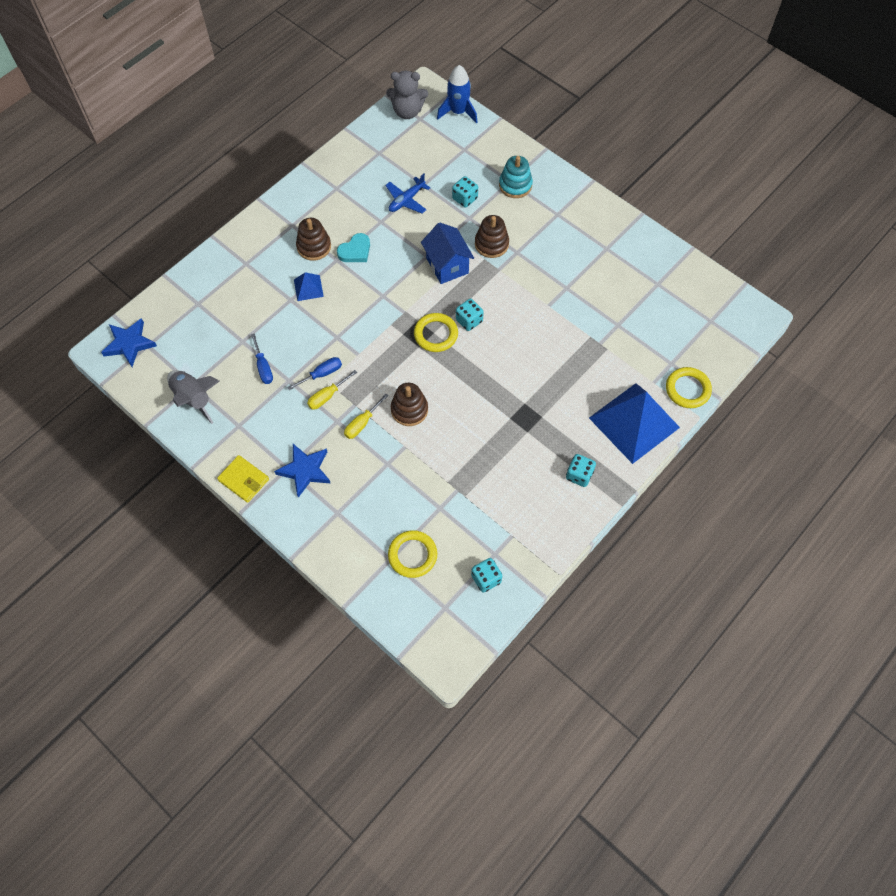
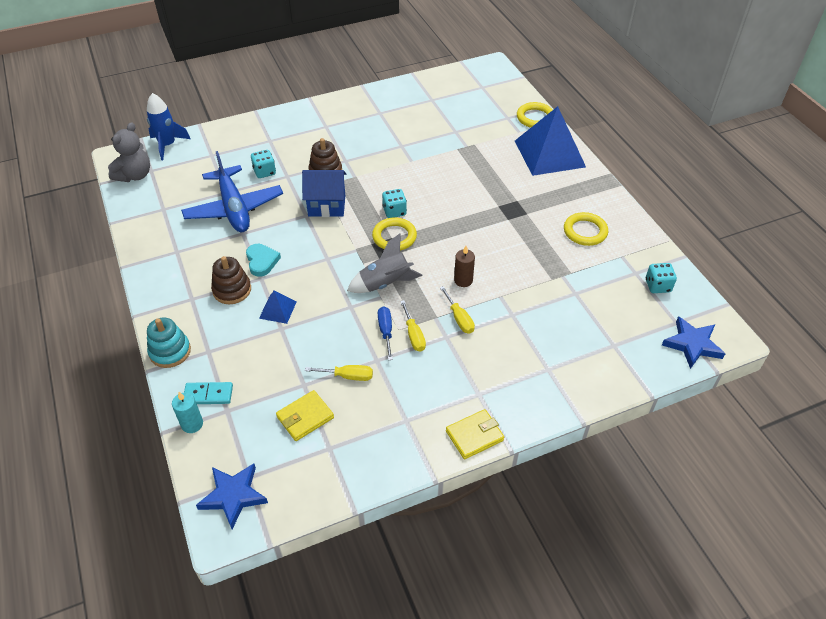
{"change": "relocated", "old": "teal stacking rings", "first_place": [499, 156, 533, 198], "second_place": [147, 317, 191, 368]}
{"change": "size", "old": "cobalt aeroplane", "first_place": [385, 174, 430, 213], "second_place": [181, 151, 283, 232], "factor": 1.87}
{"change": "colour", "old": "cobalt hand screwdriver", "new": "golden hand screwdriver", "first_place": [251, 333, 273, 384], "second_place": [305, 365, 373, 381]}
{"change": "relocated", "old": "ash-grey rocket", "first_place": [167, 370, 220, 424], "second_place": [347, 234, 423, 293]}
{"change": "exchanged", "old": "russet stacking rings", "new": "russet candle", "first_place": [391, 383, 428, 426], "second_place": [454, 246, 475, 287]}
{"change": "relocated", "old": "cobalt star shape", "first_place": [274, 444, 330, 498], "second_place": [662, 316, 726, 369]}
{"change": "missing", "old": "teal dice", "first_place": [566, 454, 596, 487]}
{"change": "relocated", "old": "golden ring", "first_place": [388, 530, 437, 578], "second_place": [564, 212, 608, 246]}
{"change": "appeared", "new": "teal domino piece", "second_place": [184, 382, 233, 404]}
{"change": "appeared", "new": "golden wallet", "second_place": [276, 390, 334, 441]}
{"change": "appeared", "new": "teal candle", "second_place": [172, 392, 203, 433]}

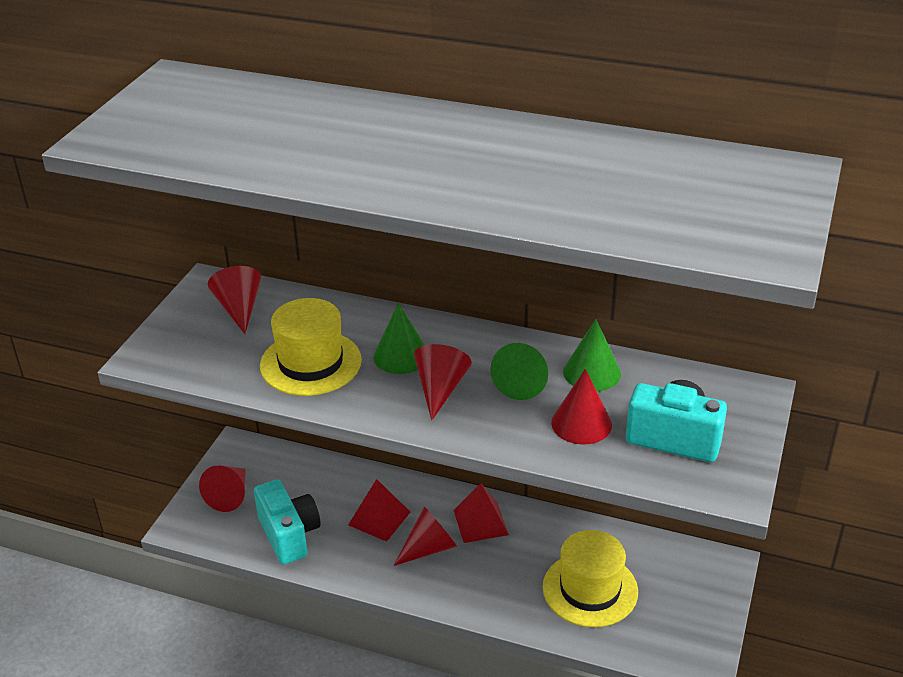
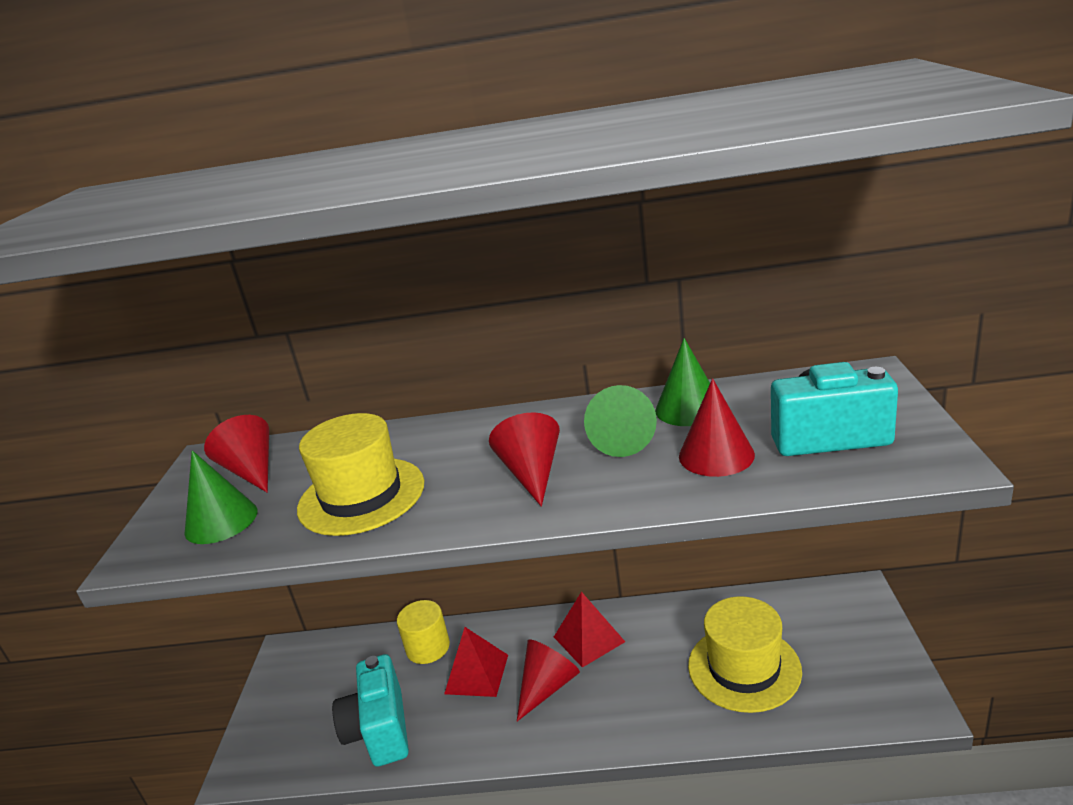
{"change": "relocated", "old": "leaf-green cone", "first_place": [373, 303, 425, 374], "second_place": [184, 450, 258, 544]}
{"change": "missing", "old": "scarlet cone", "first_place": [199, 466, 246, 512]}
{"change": "spun", "old": "teal compact camera", "first_place": [254, 479, 321, 565], "second_place": [332, 654, 409, 767], "degrees": -150}
{"change": "appeared", "new": "golden cylinder shape", "second_place": [397, 600, 450, 664]}

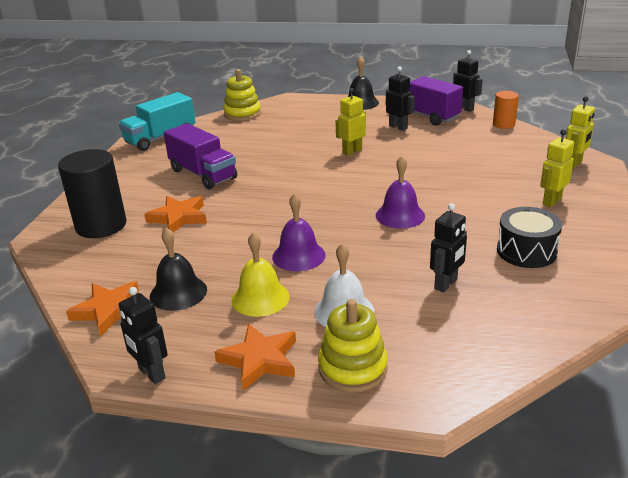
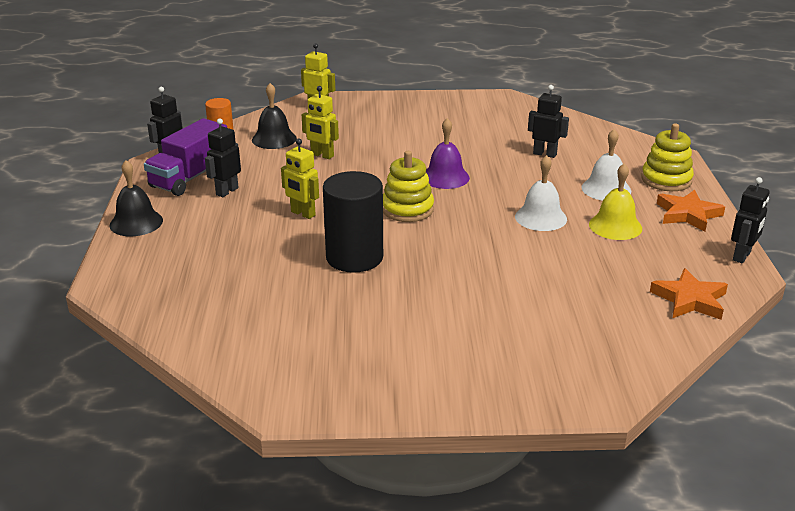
{"change": "relocated", "old": "golden stacking rings", "first_place": [223, 69, 261, 121], "second_place": [383, 151, 434, 222]}
{"change": "missing", "old": "teal truck", "first_place": [119, 92, 195, 151]}
{"change": "missing", "old": "violet truck", "first_place": [164, 123, 237, 189]}
{"change": "relocated", "old": "golden robot", "first_place": [540, 129, 574, 207], "second_place": [302, 86, 339, 159]}
{"change": "relocated", "old": "ebony cylinder shape", "first_place": [58, 149, 127, 238], "second_place": [323, 171, 383, 273]}
{"change": "colour", "old": "violet hand bell", "new": "snow-white hand bell", "first_place": [272, 193, 326, 271], "second_place": [515, 155, 567, 231]}
{"change": "missing", "old": "bright orange star shape", "first_place": [144, 196, 207, 232]}
{"change": "missing", "old": "ebony snare drum", "first_place": [497, 207, 562, 268]}
{"change": "relocated", "old": "ebony hand bell", "first_place": [150, 228, 207, 311], "second_place": [252, 83, 297, 149]}

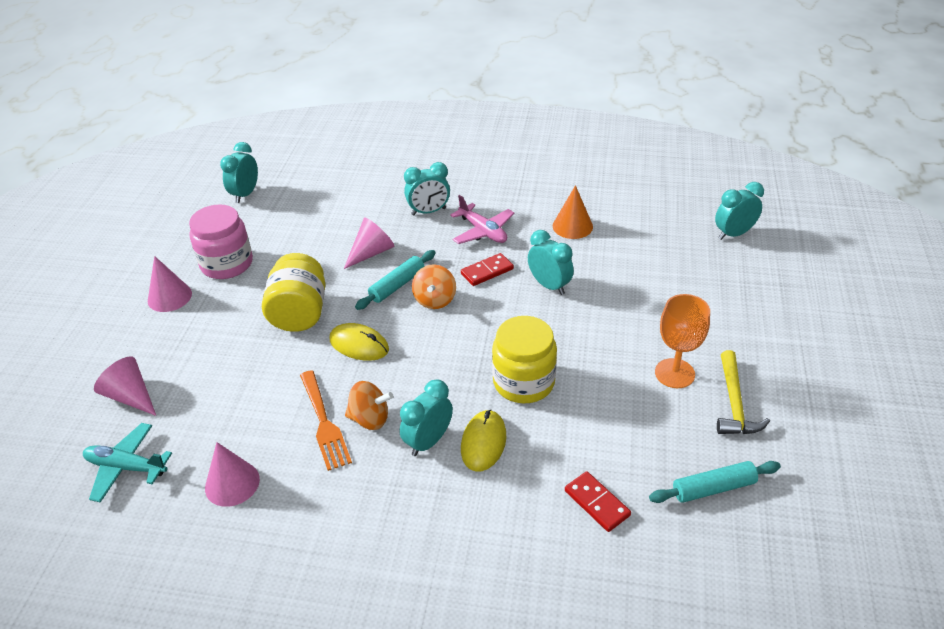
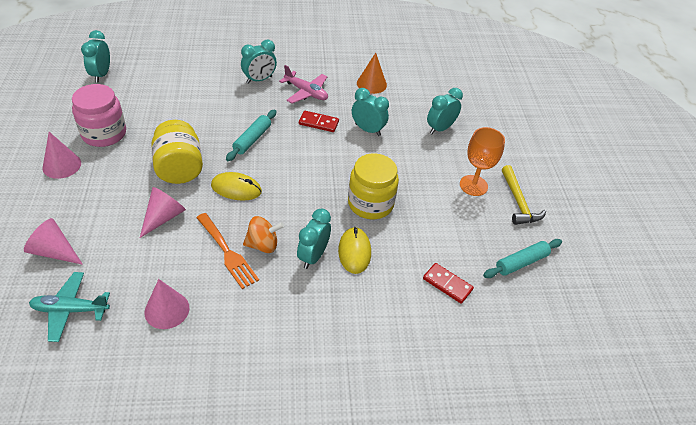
{"change": "relocated", "old": "teal bedside clock", "first_place": [715, 182, 764, 240], "second_place": [427, 88, 463, 134]}
{"change": "relocated", "old": "pink cone", "first_place": [344, 218, 394, 269], "second_place": [140, 187, 186, 238]}
{"change": "spun", "old": "scarlet domino piece", "first_place": [461, 253, 514, 286], "second_place": [299, 111, 339, 132], "degrees": 60}
{"change": "missing", "old": "bright orange whirligig", "first_place": [412, 264, 456, 309]}

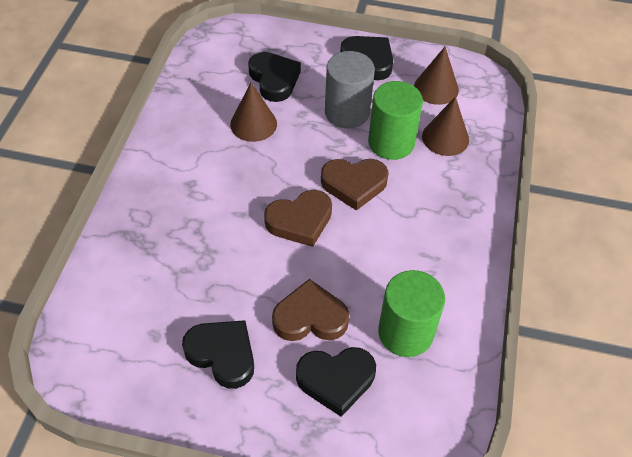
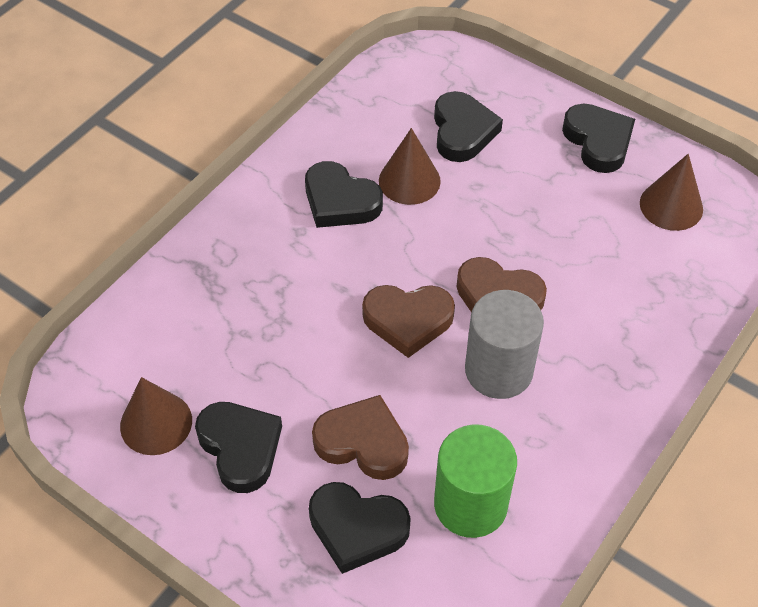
{"change": "relocated", "old": "ash-grey cylinder shape", "first_place": [325, 51, 375, 128], "second_place": [465, 290, 544, 399]}
{"change": "missing", "old": "leaf-green cylinder shape", "first_place": [368, 81, 423, 160]}
{"change": "relocated", "old": "russet cone", "first_place": [422, 97, 469, 156], "second_place": [120, 377, 192, 455]}
{"change": "appeared", "new": "ebony heart", "second_place": [305, 161, 383, 228]}

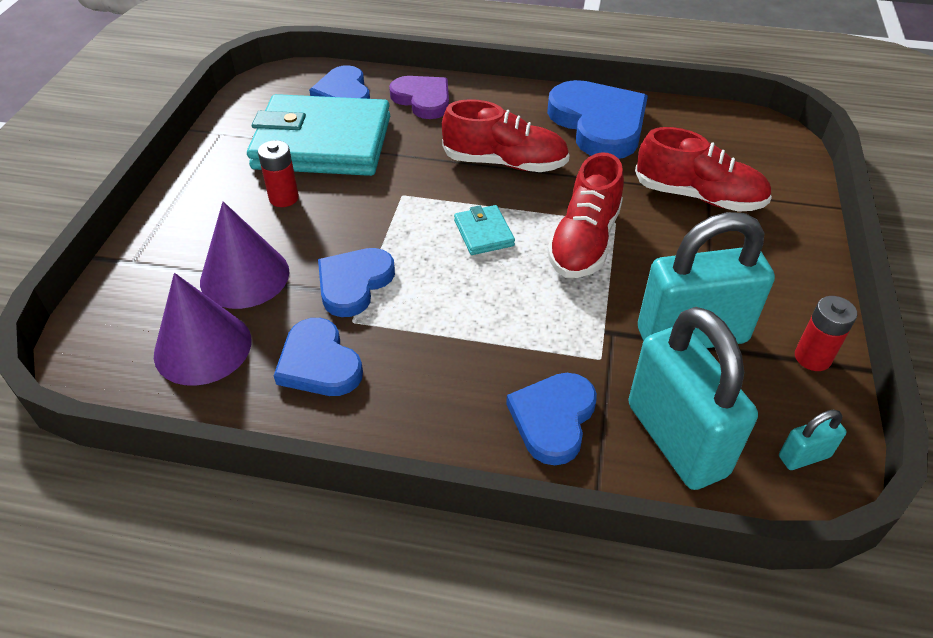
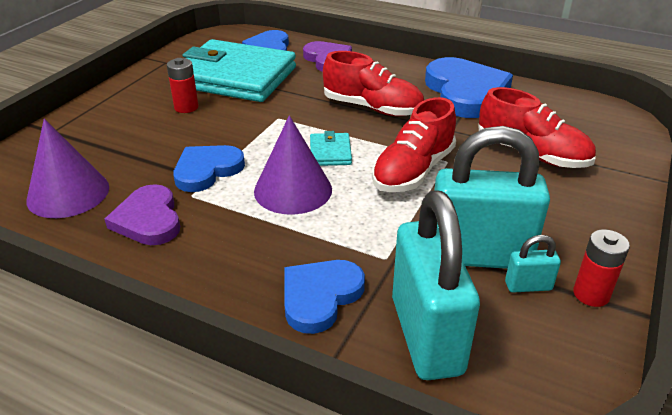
{"change": "relocated", "old": "violet cone", "first_place": [200, 202, 289, 309], "second_place": [254, 115, 332, 214]}
{"change": "colour", "old": "cobalt heart", "new": "violet heart", "first_place": [274, 318, 363, 396], "second_place": [105, 184, 180, 245]}
{"change": "relocated", "old": "teal lock", "first_place": [779, 410, 846, 470], "second_place": [505, 235, 561, 293]}

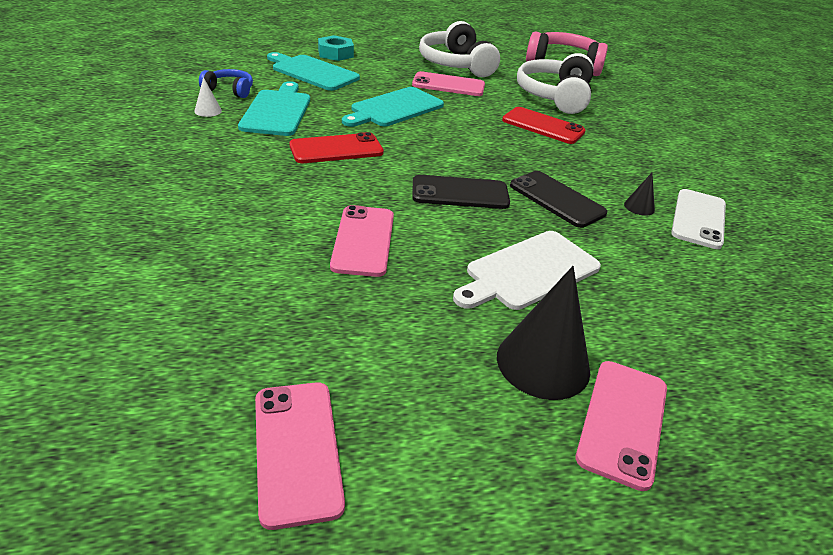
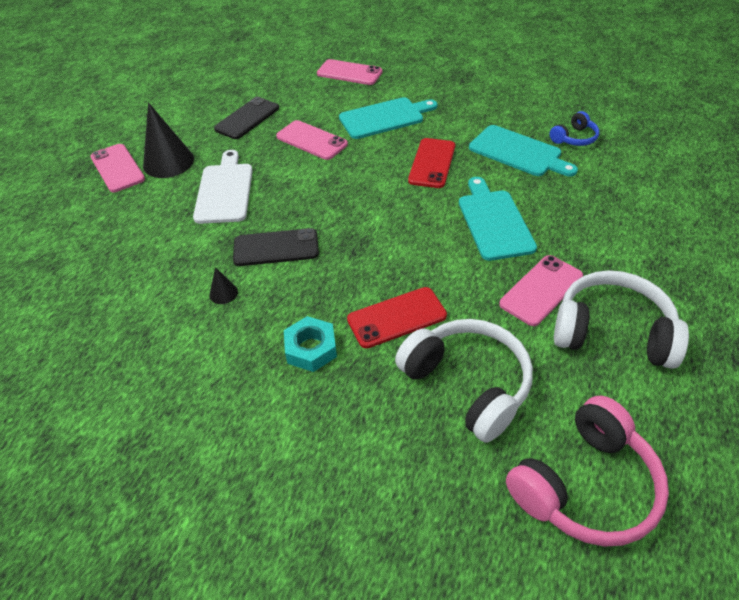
{"change": "relocated", "old": "teal hex nut", "first_place": [318, 35, 354, 61], "second_place": [284, 316, 337, 372]}
{"change": "relocated", "old": "teal chopping board", "first_place": [267, 52, 360, 91], "second_place": [339, 97, 437, 139]}
{"change": "missing", "old": "snow-white cone", "first_place": [194, 77, 222, 117]}
{"change": "relocated", "old": "ebony smartphone", "first_place": [412, 175, 510, 209], "second_place": [214, 97, 279, 139]}
{"change": "missing", "old": "snow-white smartphone", "first_place": [671, 189, 726, 249]}
{"change": "relocated", "old": "pink smartphone", "first_place": [255, 382, 345, 530], "second_place": [317, 59, 382, 85]}

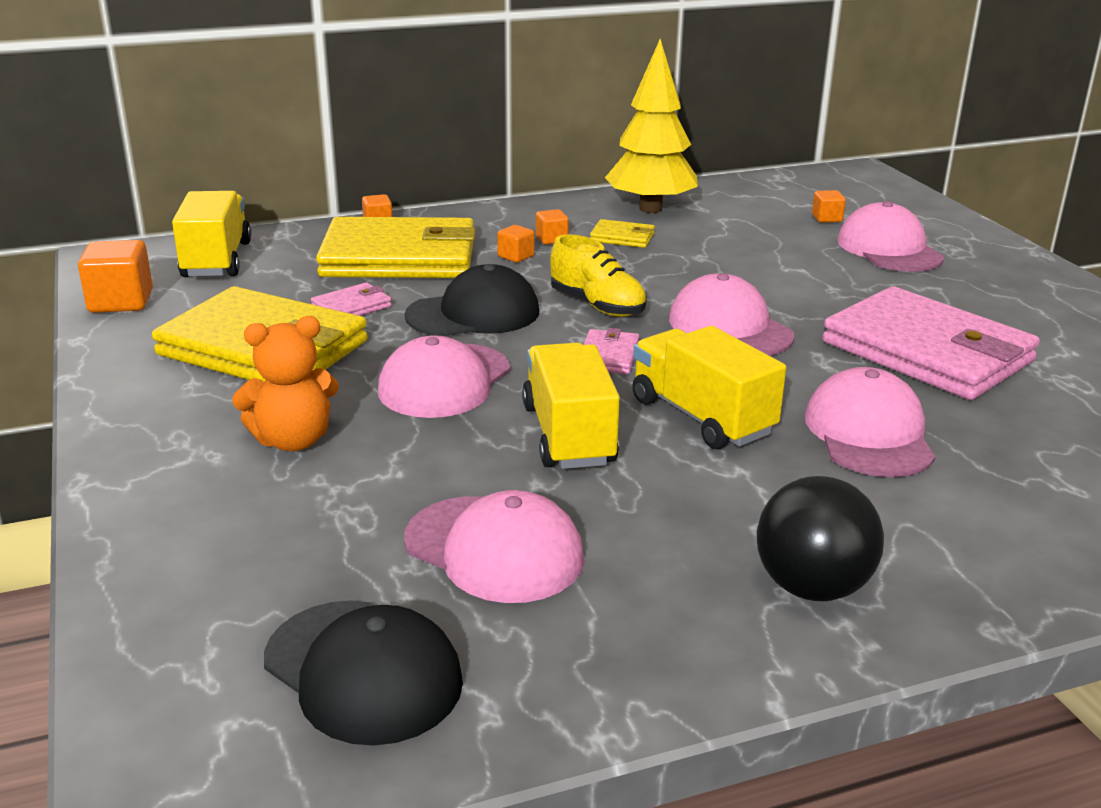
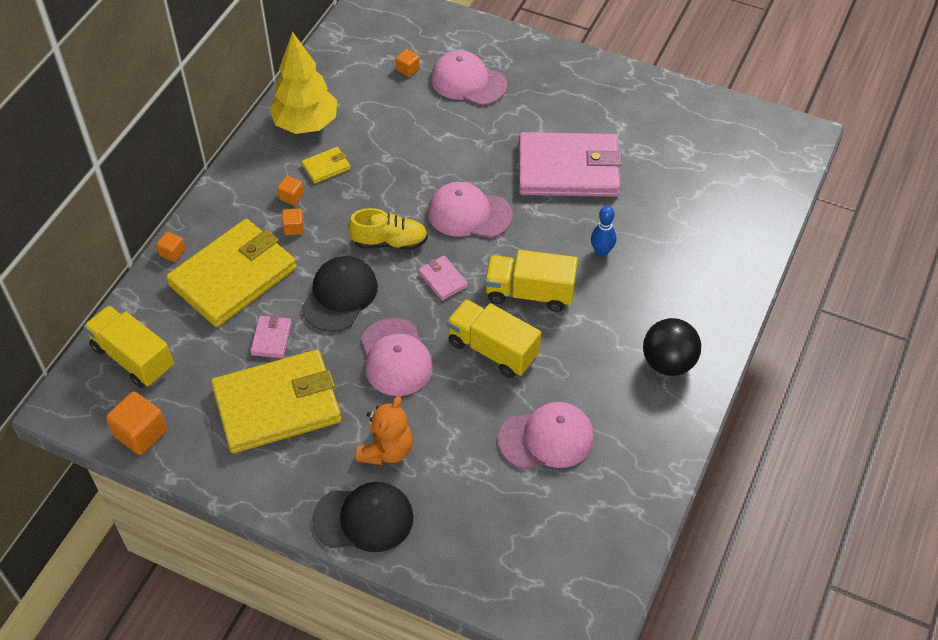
{"change": "exchanged", "old": "pink baseball cap", "new": "cobalt tenpin", "first_place": [805, 367, 935, 477], "second_place": [591, 206, 616, 257]}
{"change": "relocated", "old": "ebony baseball cap", "first_place": [264, 600, 463, 746], "second_place": [312, 482, 414, 552]}

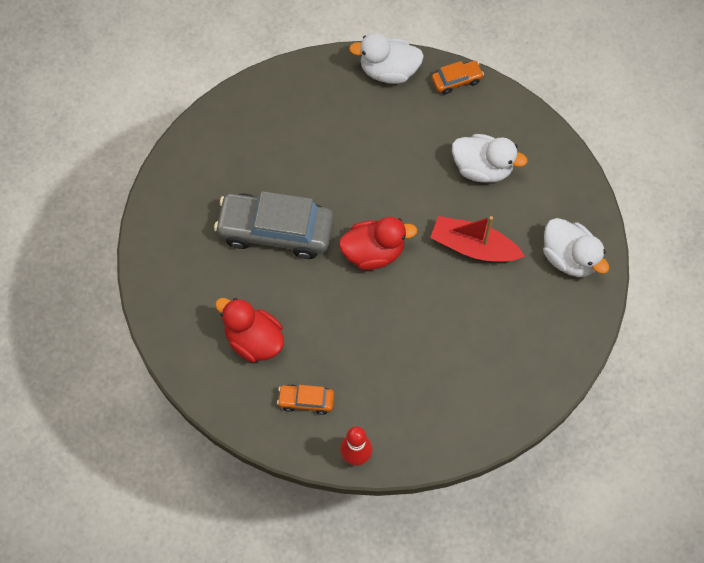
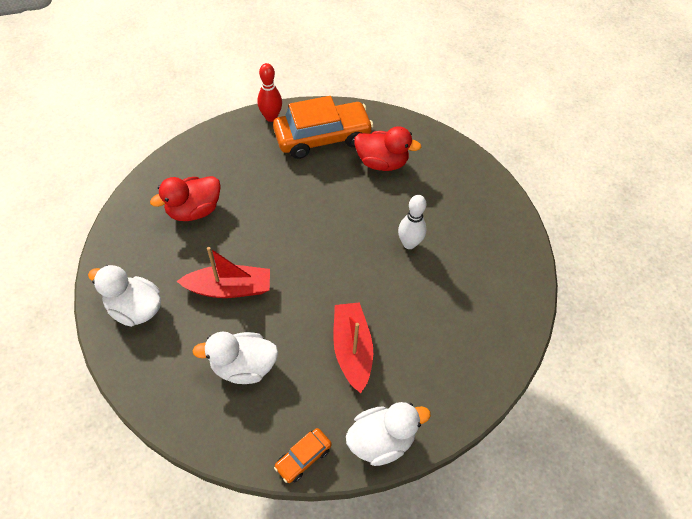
{"change": "exchanged", "old": "ash-grey car", "new": "snow-white tenpin", "first_place": [214, 191, 334, 259], "second_place": [398, 195, 426, 249]}
{"change": "relocated", "old": "scarlet rubber duck", "first_place": [339, 217, 417, 270], "second_place": [150, 176, 221, 221]}
{"change": "size", "old": "bright orange car", "first_place": [277, 384, 334, 415], "second_place": [273, 96, 374, 159], "factor": 2.16}
{"change": "appeared", "new": "scarlet sailboat", "second_place": [333, 302, 373, 393]}

